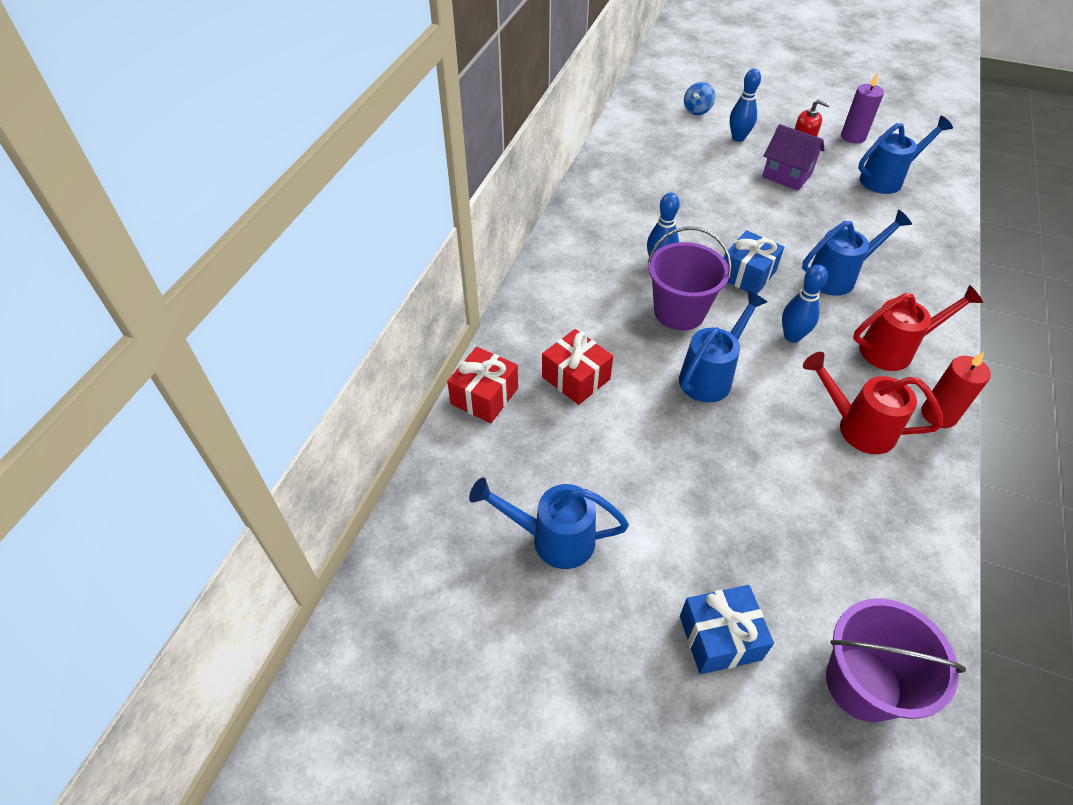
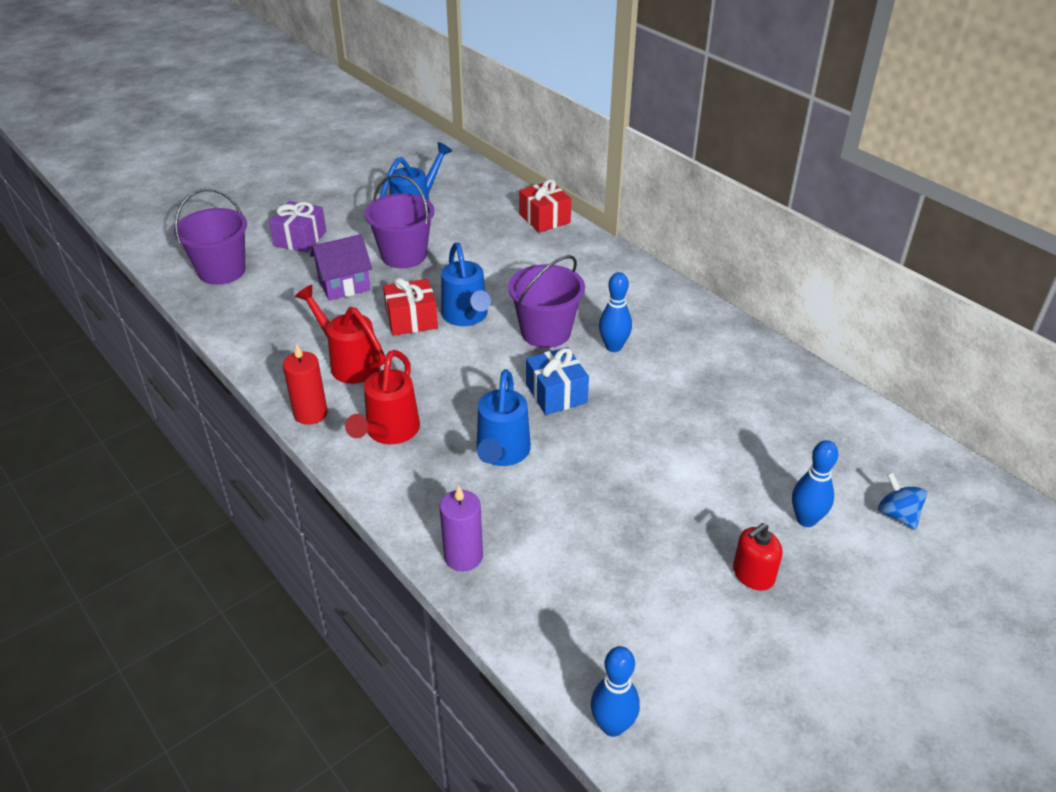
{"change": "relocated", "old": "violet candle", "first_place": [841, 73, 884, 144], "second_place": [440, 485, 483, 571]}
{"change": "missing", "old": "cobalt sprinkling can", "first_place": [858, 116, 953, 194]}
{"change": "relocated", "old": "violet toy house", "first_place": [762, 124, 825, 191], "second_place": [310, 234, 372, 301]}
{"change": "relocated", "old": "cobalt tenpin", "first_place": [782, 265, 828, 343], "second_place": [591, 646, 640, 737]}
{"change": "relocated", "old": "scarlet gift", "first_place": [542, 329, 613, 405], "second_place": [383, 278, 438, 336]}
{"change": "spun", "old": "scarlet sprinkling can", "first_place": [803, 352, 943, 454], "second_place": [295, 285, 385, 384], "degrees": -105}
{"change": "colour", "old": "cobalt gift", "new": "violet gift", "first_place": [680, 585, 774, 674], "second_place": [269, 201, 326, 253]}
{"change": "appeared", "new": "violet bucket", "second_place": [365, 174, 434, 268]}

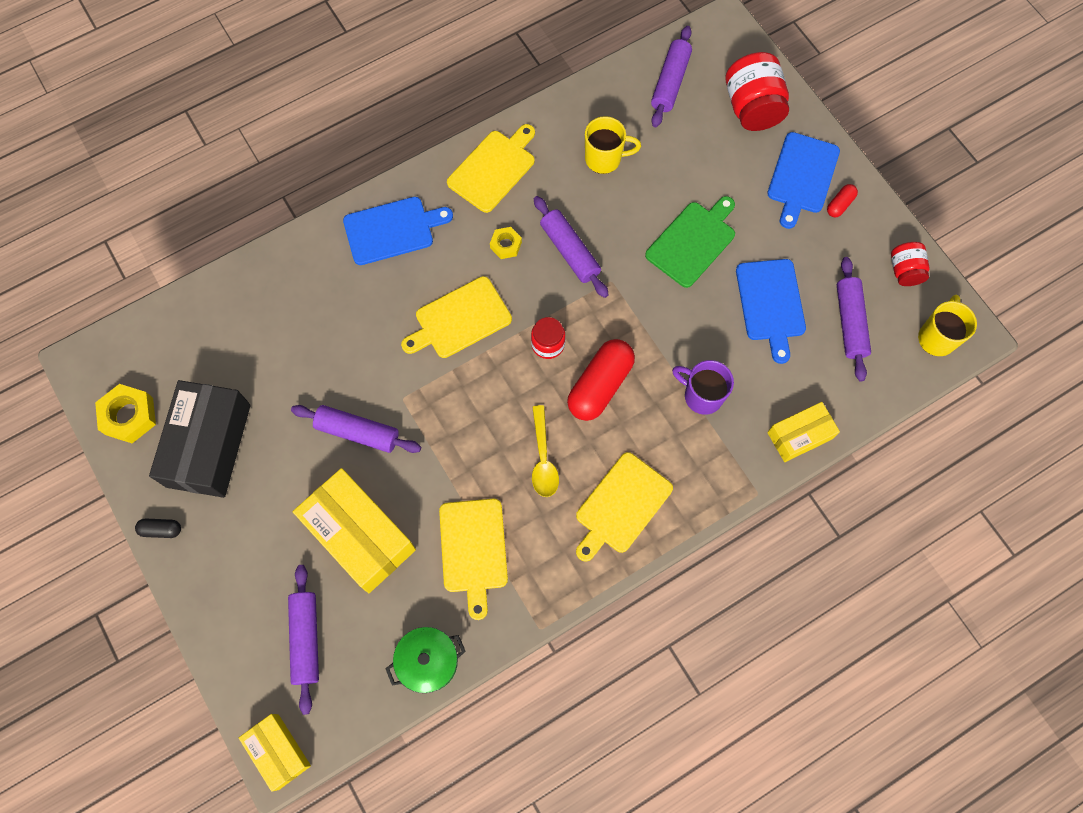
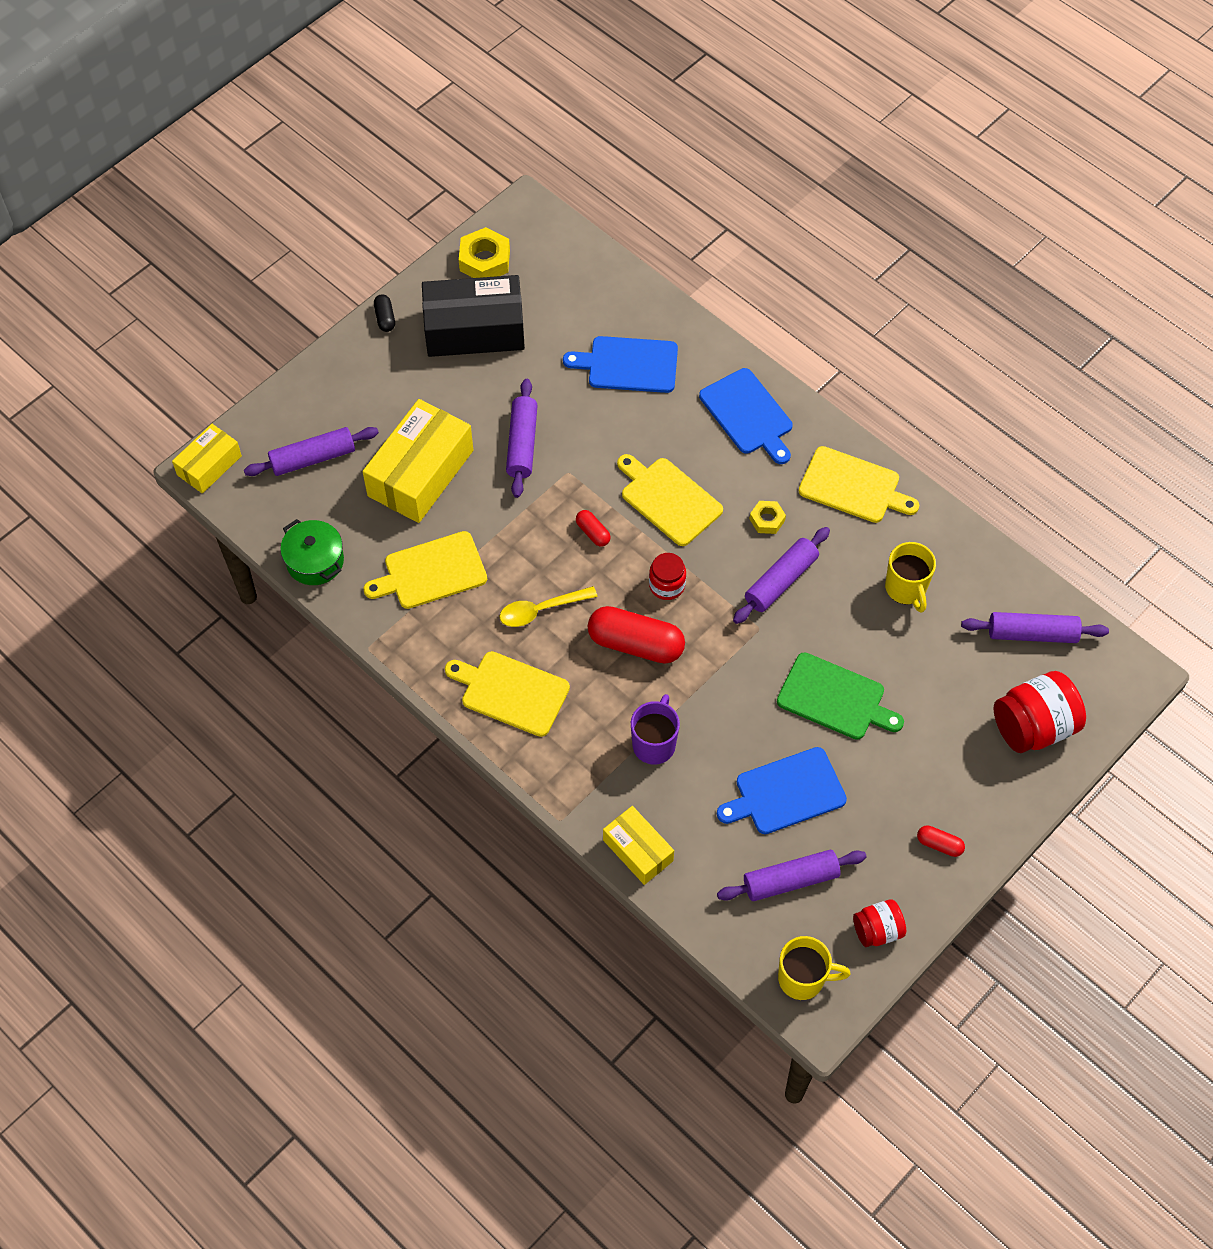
{"change": "relocated", "old": "cobalt chopping board", "first_place": [767, 132, 840, 229], "second_place": [563, 336, 678, 393]}
{"change": "appeared", "new": "scarlet pill", "second_place": [576, 510, 611, 546]}

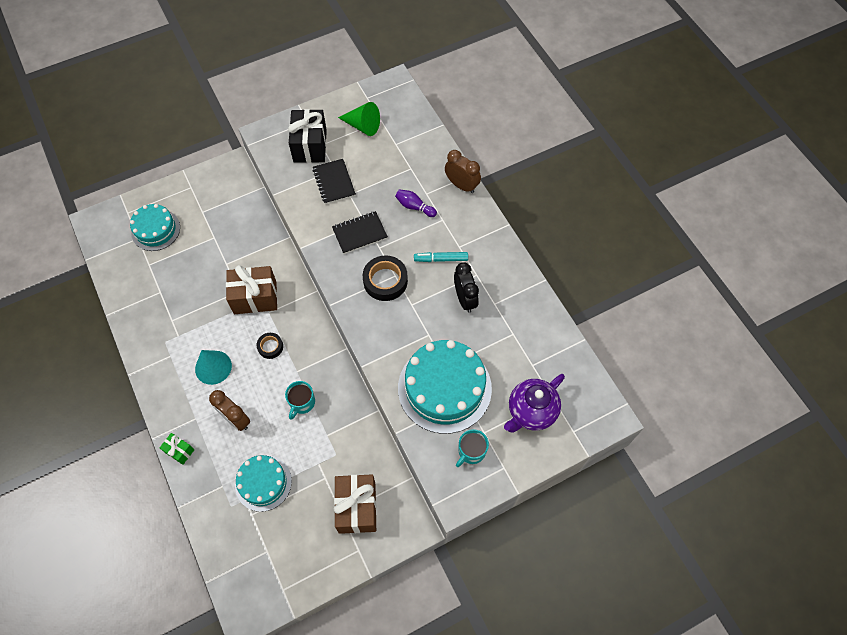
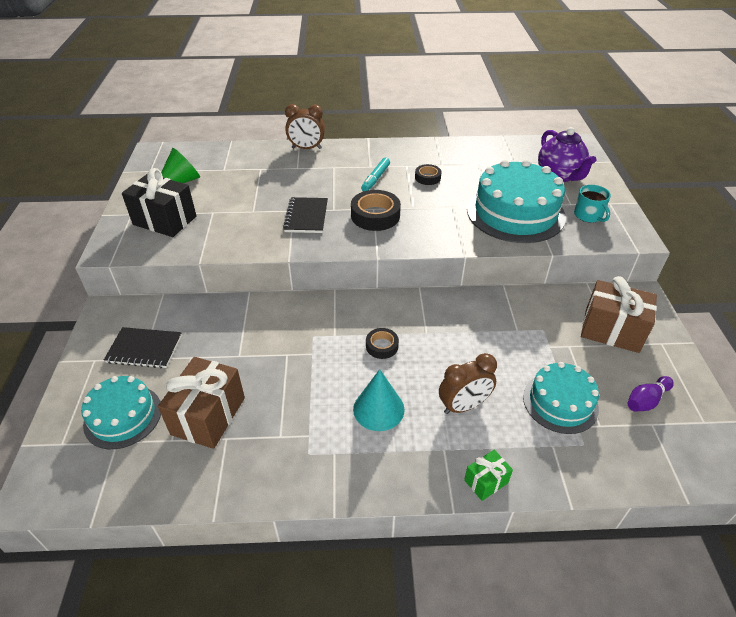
{"change": "spun", "old": "russet bedside clock", "first_place": [445, 150, 481, 193], "second_place": [285, 104, 325, 149], "degrees": -150}
{"change": "relocated", "old": "ebony exercise book", "first_place": [313, 159, 356, 204], "second_place": [104, 327, 182, 368]}
{"change": "relocated", "old": "violet tenpin", "first_place": [395, 189, 437, 217], "second_place": [628, 376, 674, 412]}
{"change": "exchanged", "old": "ebony bedside clock", "new": "ebony roll of tape", "first_place": [454, 262, 479, 313], "second_place": [415, 164, 442, 185]}
{"change": "relocated", "old": "russet gift", "first_place": [226, 265, 277, 314], "second_place": [158, 357, 245, 449]}
{"change": "missing", "old": "teal mug", "first_place": [285, 381, 315, 420]}

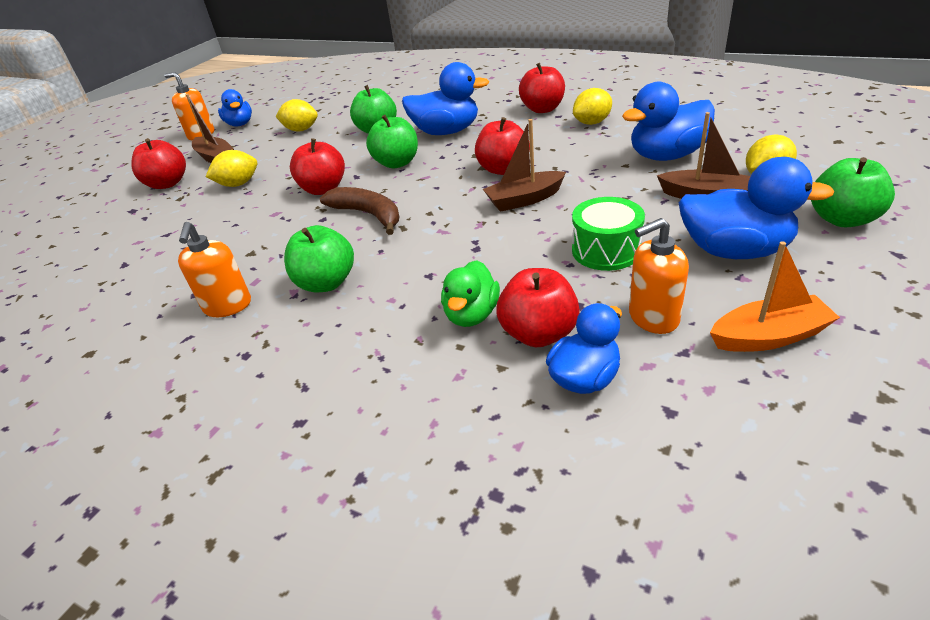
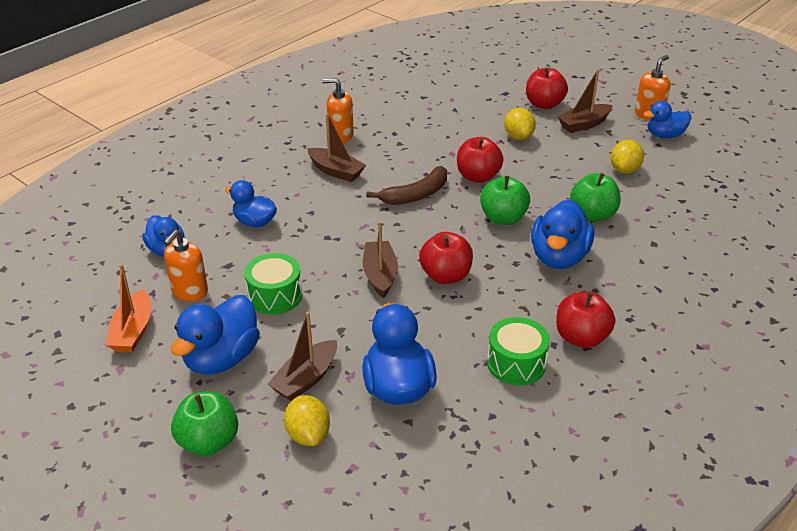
{"change": "exchanged", "old": "golden lemon", "new": "leaf-green snare drum", "first_place": [573, 88, 612, 125], "second_place": [487, 317, 550, 385]}
{"change": "spun", "old": "bright orange soap dispenser", "first_place": [629, 218, 689, 334], "second_place": [164, 229, 208, 301], "degrees": -150}
{"change": "exchanged", "old": "leaf-green apple fruit", "new": "russet sailboat", "first_place": [284, 225, 354, 292], "second_place": [307, 113, 366, 182]}
{"change": "colour", "old": "leaf-green rubber duck", "new": "cobalt rubber duck", "first_place": [441, 260, 500, 327], "second_place": [225, 180, 277, 227]}
{"change": "missing", "old": "scarlet apple fruit", "first_place": [496, 268, 580, 347]}

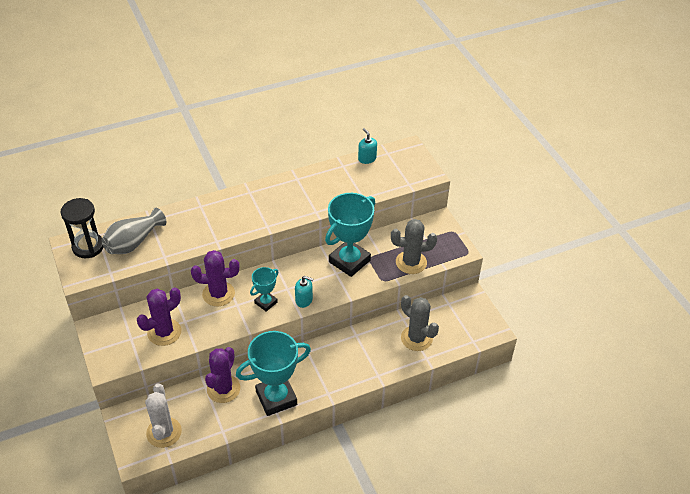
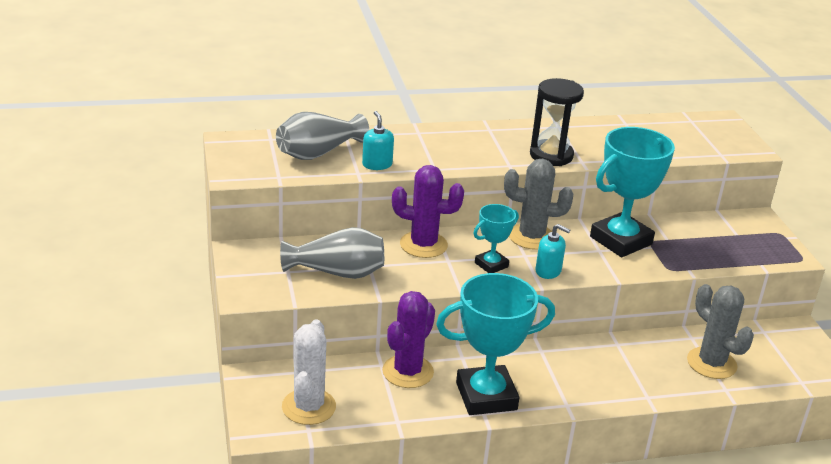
{"change": "relocated", "old": "teal soap dispenser", "first_place": [358, 128, 377, 164], "second_place": [362, 111, 394, 170]}
{"change": "relocated", "old": "ebony hourglass", "first_place": [61, 198, 104, 258], "second_place": [530, 78, 584, 166]}
{"change": "relocated", "old": "ash-grey prickly plant", "first_place": [391, 219, 437, 274], "second_place": [504, 159, 573, 250]}
{"change": "exchanged", "old": "violet prickly plant", "new": "ash-grey flower vase", "first_place": [137, 287, 181, 346], "second_place": [280, 227, 384, 279]}

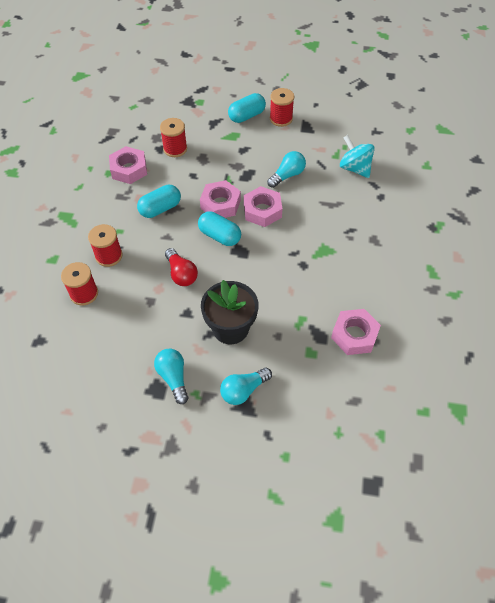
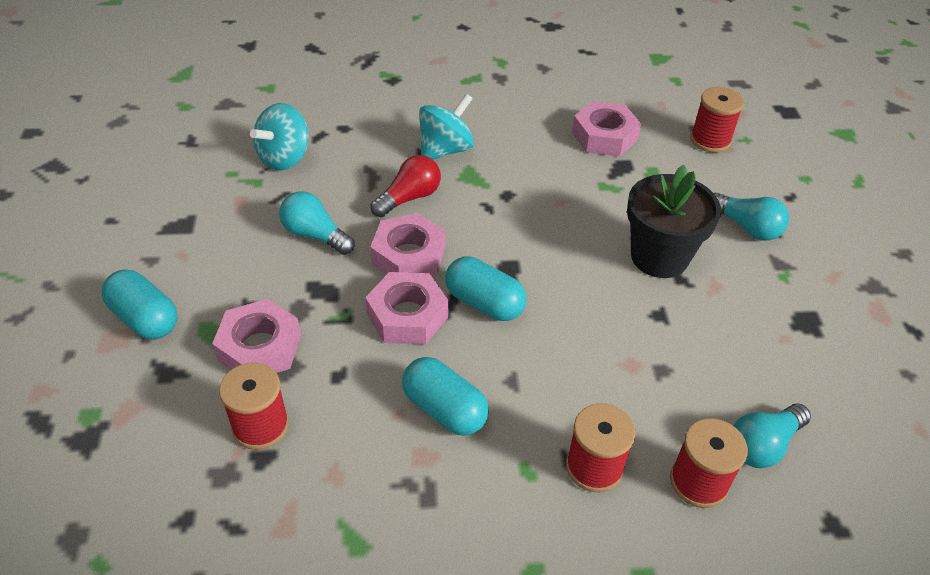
{"change": "relocated", "old": "scarlet spool", "first_place": [270, 88, 294, 127], "second_place": [690, 87, 744, 153]}
{"change": "relocated", "old": "pink hex nut", "first_place": [109, 146, 147, 184], "second_place": [212, 299, 301, 373]}
{"change": "spun", "old": "teal pill", "first_place": [198, 212, 241, 246], "second_place": [445, 256, 527, 321], "degrees": -75}
{"change": "relocated", "old": "scarlet bulb", "first_place": [165, 248, 198, 286], "second_place": [371, 155, 441, 217]}
{"change": "relocated", "old": "teal bulb", "first_place": [154, 349, 189, 404], "second_place": [733, 403, 811, 468]}
{"change": "appeared", "new": "teal whirligig", "second_place": [419, 94, 474, 160]}

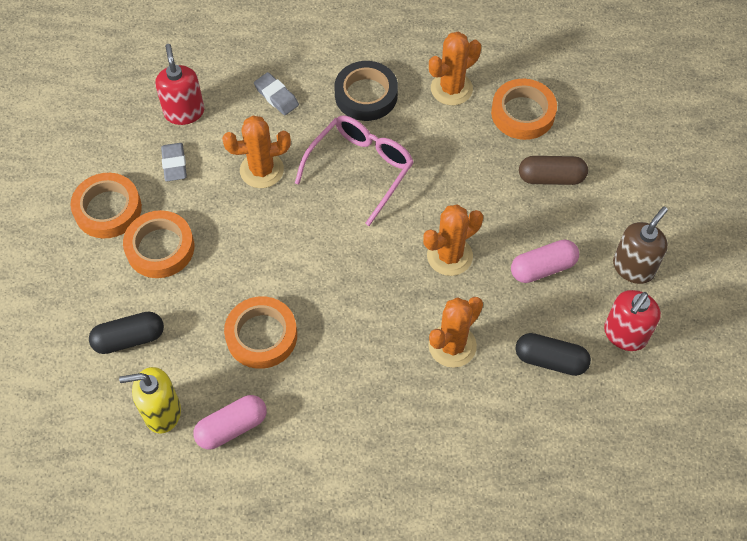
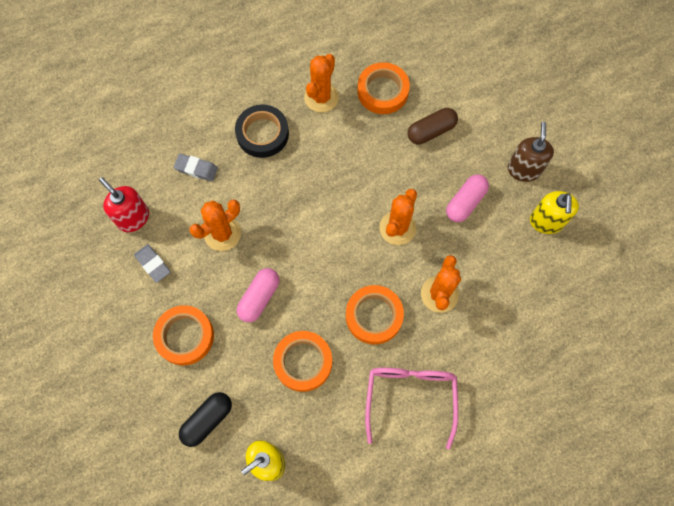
{"change": "relocated", "old": "pink eyeglasses", "first_place": [295, 116, 414, 226], "second_place": [365, 368, 458, 449]}
{"change": "relocated", "old": "bright orange roll of tape", "first_place": [70, 173, 142, 238], "second_place": [346, 285, 404, 345]}
{"change": "colour", "old": "scarlet soap dispenser", "new": "golden soap dispenser", "first_place": [604, 290, 661, 351], "second_place": [530, 191, 579, 234]}
{"change": "missing", "old": "ebony pill", "first_place": [516, 333, 591, 376]}
{"change": "relocated", "old": "pink pill", "first_place": [193, 395, 267, 450], "second_place": [237, 268, 279, 322]}

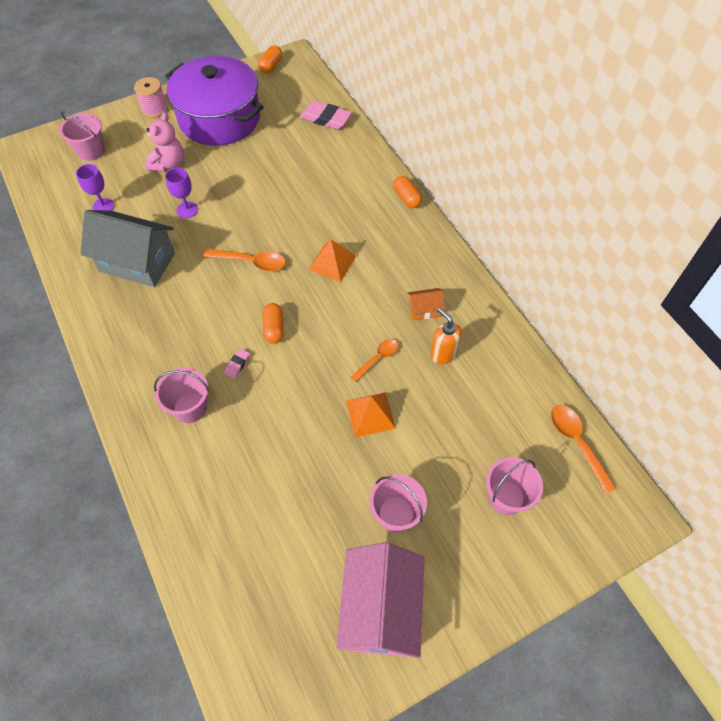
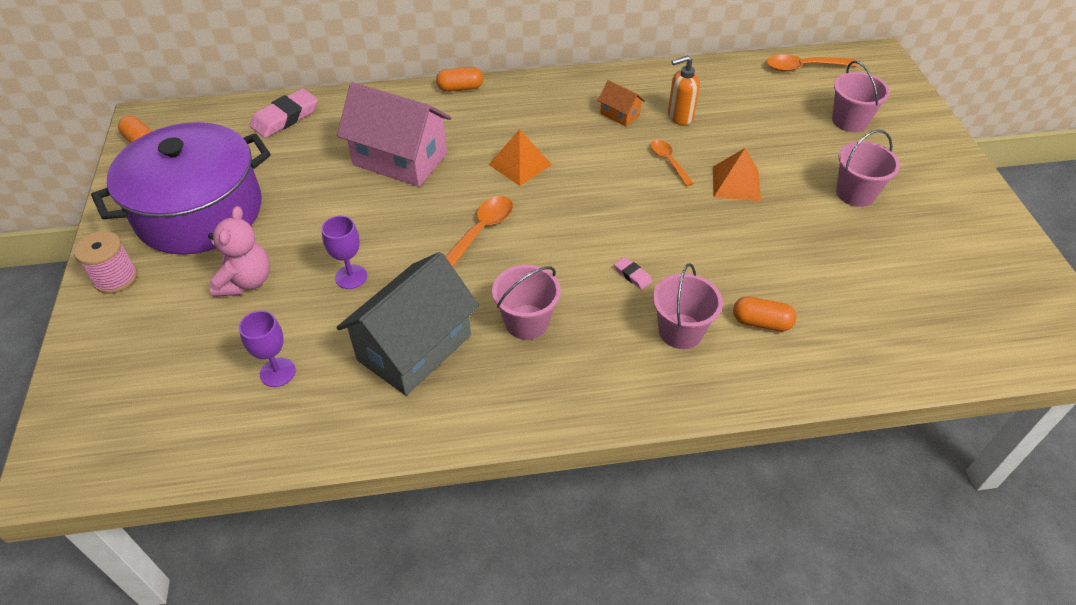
{"change": "relocated", "old": "pink bucket", "first_place": [60, 111, 105, 161], "second_place": [492, 265, 561, 340]}
{"change": "spun", "old": "pink stuffed bear", "first_place": [145, 112, 184, 172], "second_place": [208, 206, 270, 297], "degrees": 60}
{"change": "spun", "old": "bright orange toy house", "first_place": [407, 288, 445, 320], "second_place": [598, 80, 645, 127], "degrees": -60}
{"change": "relocated", "old": "bright orange pill", "first_place": [263, 303, 284, 344], "second_place": [733, 297, 797, 332]}
{"change": "relocated", "old": "pink toy house", "first_place": [336, 542, 425, 658], "second_place": [337, 82, 452, 187]}

